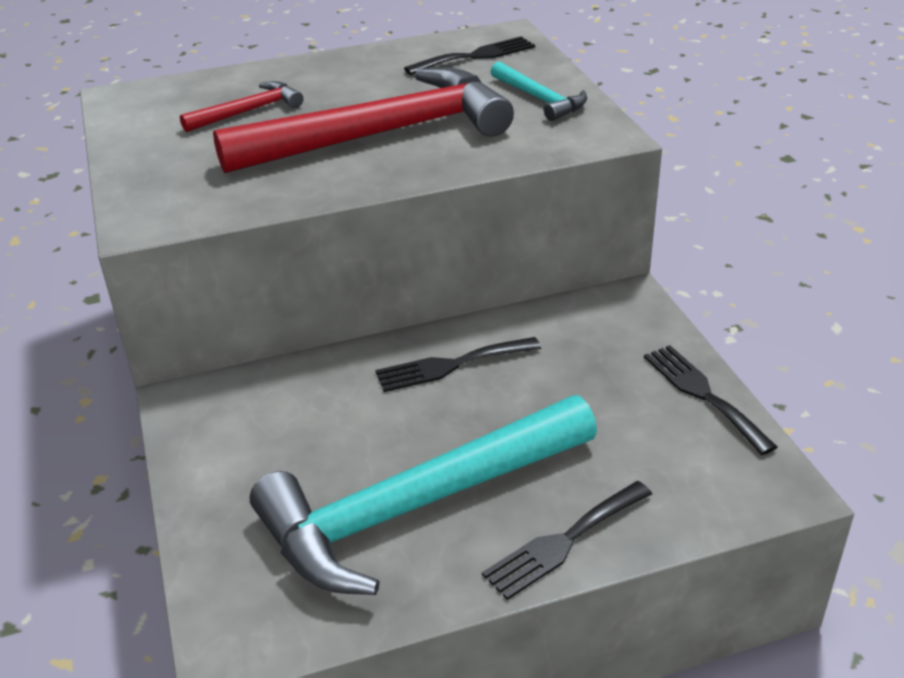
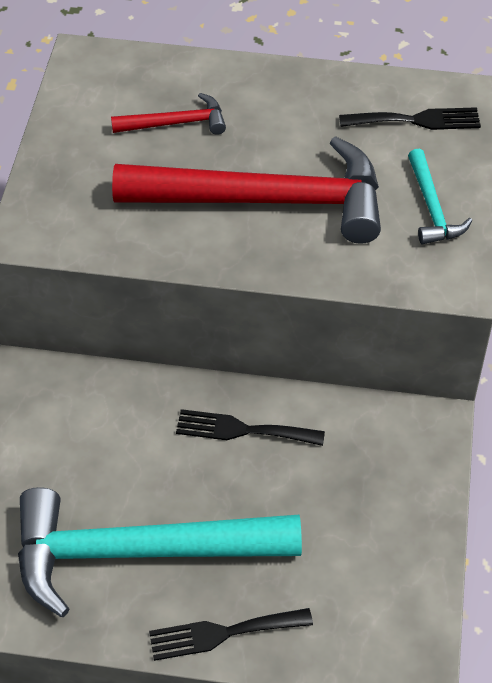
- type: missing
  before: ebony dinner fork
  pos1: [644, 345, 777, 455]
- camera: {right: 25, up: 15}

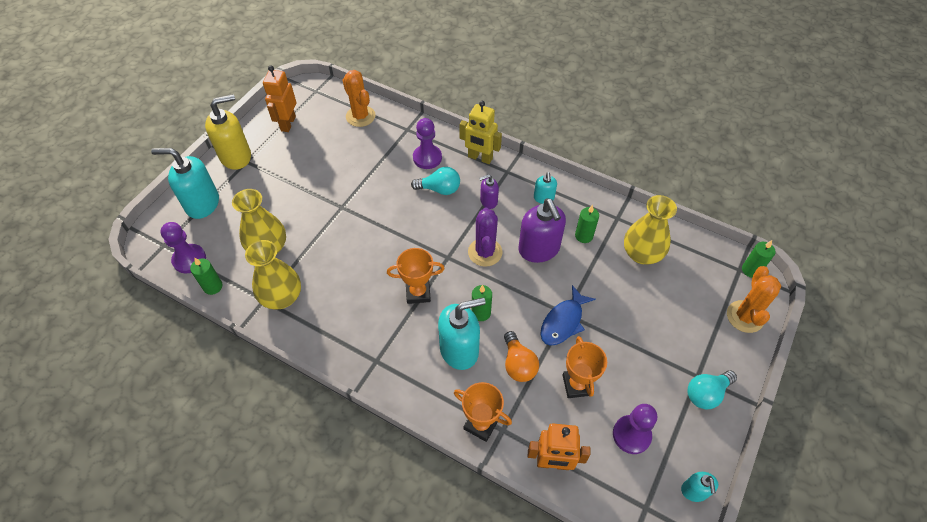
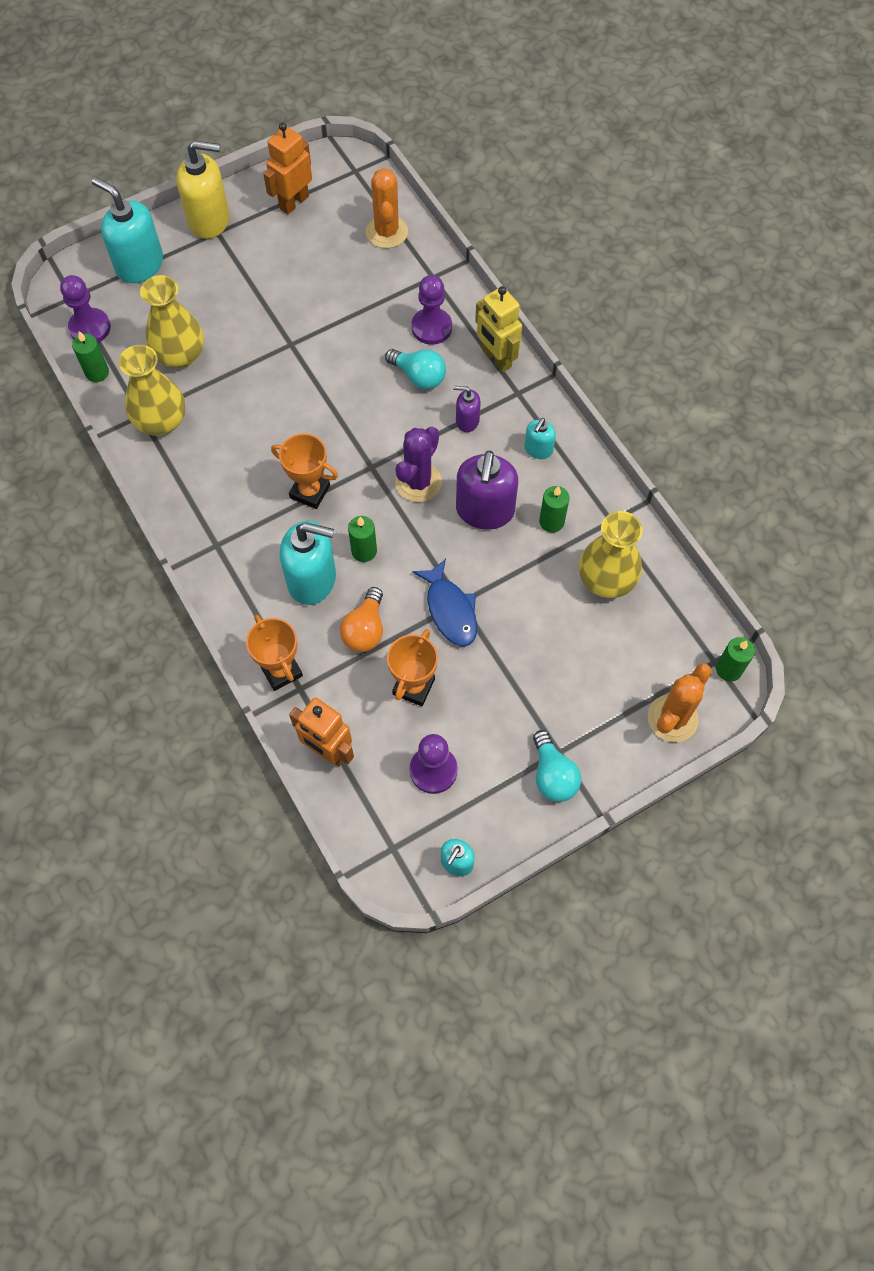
- type: spun
  before: royal blue fish figure
  pos1: [540, 285, 596, 346]
  pos2: [412, 559, 477, 647]
  turn: -90
- type: spun
  before: turquoise lightbulb
  pos1: [687, 371, 737, 409]
  pos2: [533, 730, 581, 802]
  turn: -105
- camera: {right: 30, up: 10}

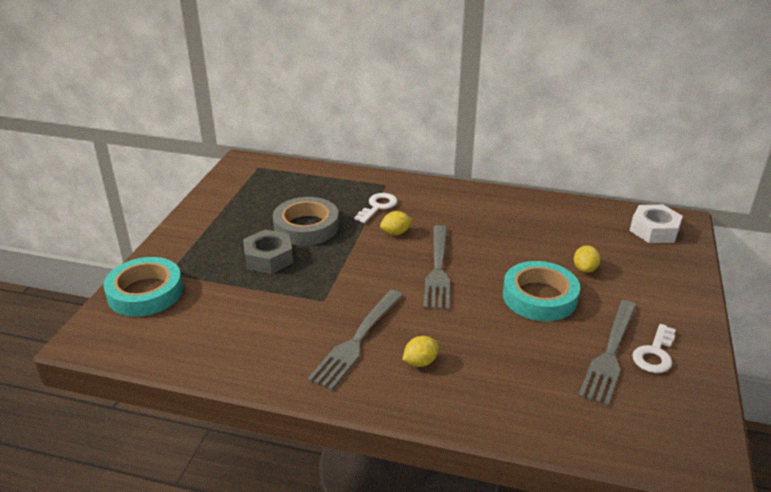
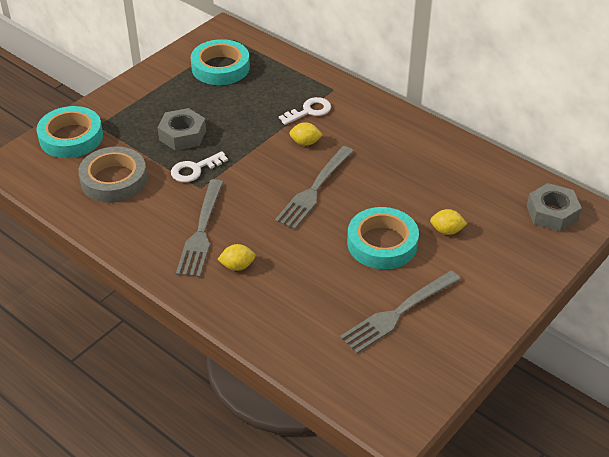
- type: relocated
  before: gray tape
  pos1: [273, 197, 339, 246]
  pos2: [78, 147, 147, 203]
- type: colour
  before: snow-white hexagon nut
  after: gray hexagon nut
  pos1: [630, 205, 683, 243]
  pos2: [527, 183, 582, 232]
- type: spun
  before: golden toy lemon
  pos1: [574, 245, 600, 273]
  pos2: [430, 209, 467, 235]
  turn: 60
- type: spun
  before: gray dinner fork
  pos1: [307, 290, 403, 390]
  pos2: [176, 179, 223, 277]
  turn: -45
- type: relocated
  before: snow-white latchkey
  pos1: [632, 324, 676, 373]
  pos2: [171, 151, 228, 182]
- type: appeared
  after: turquoise tape
  pos2: [191, 39, 250, 85]
- camera: {right: 25, up: 10}

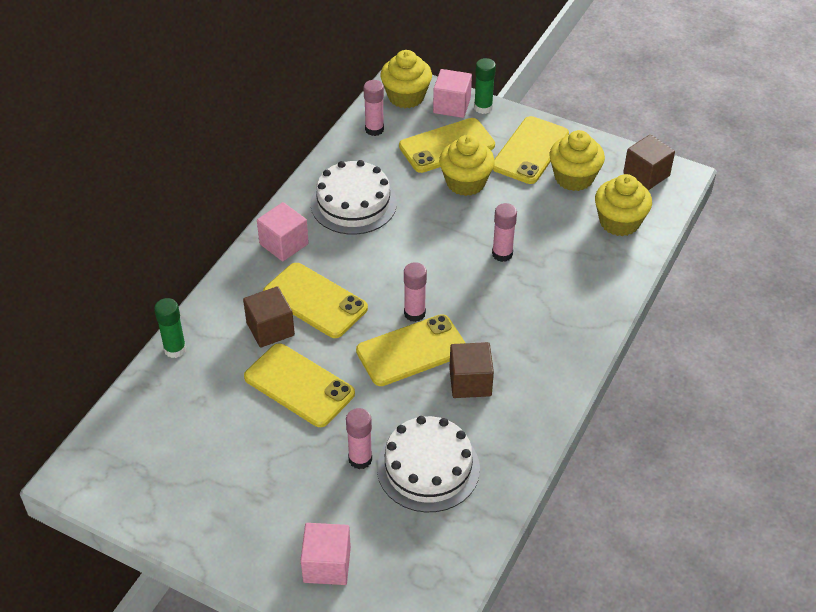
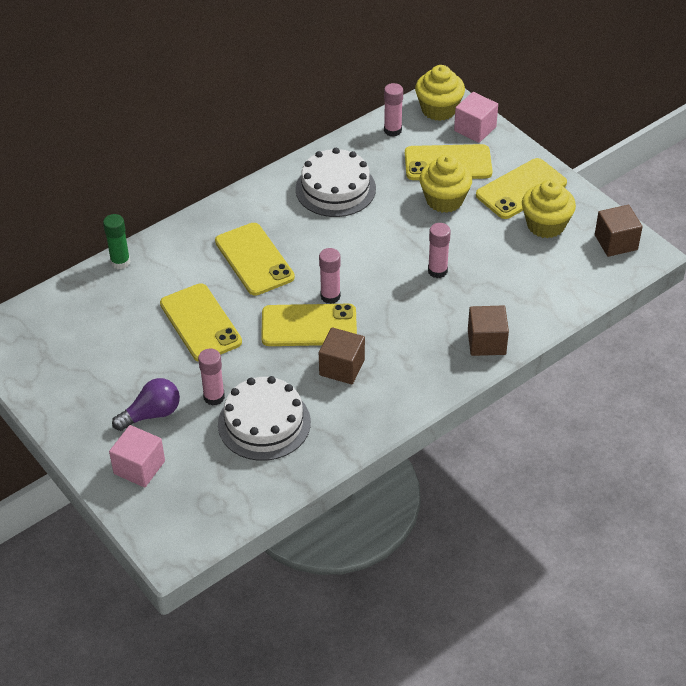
- type: missing
  before: emerald stick of glue
  pos1: [474, 58, 496, 114]
- type: missing
  before: golden muffin
  pos1: [595, 174, 652, 236]
- type: missing
  before: rose-pink block
  pos1: [257, 202, 309, 261]
- type: relocated
  before: brown block
  pos1: [243, 286, 295, 348]
  pos2: [468, 305, 509, 356]
- type: appeared
  after: violet lightbulb
  pos2: [112, 378, 180, 431]
- camera: {right: 25, up: 0}

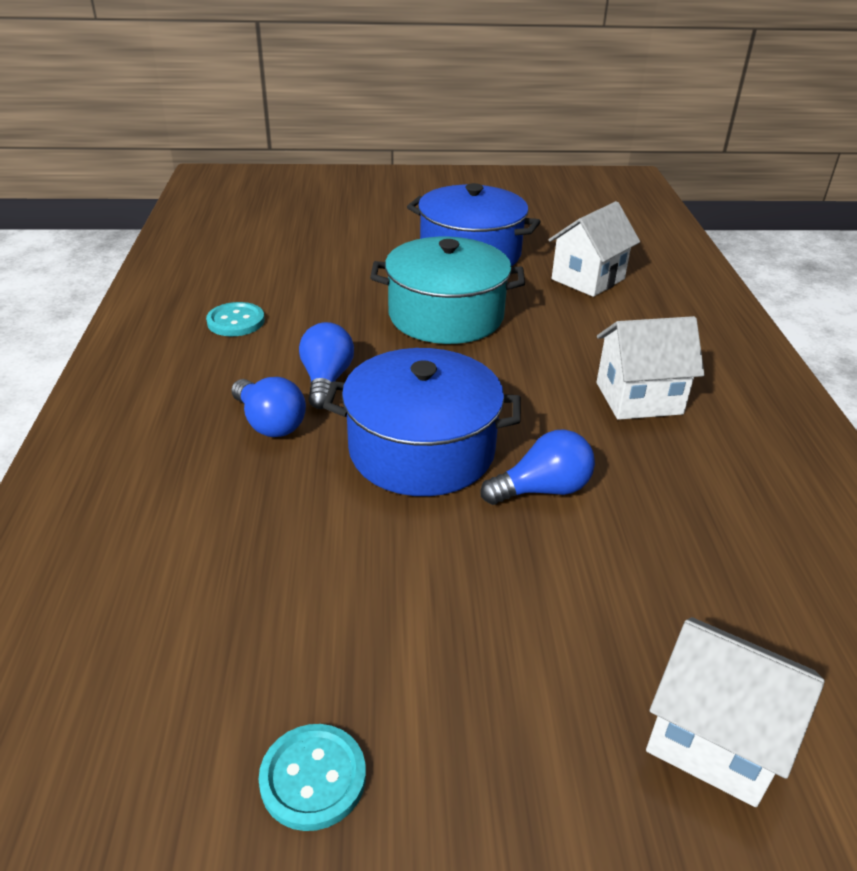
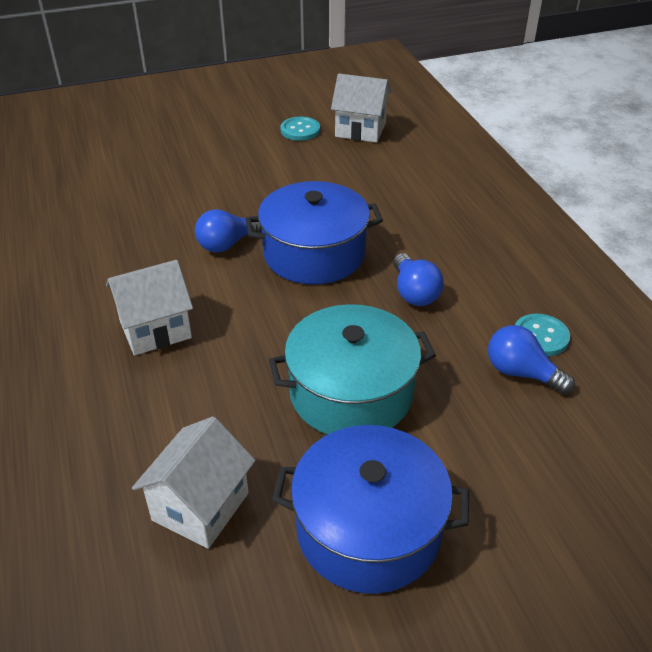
- type: relocated
  before: royal blue lightbulb
  pos1: [231, 377, 306, 437]
  pos2: [488, 325, 575, 394]
- type: relocated
  before: snow-white house
  pos1: [646, 617, 825, 807]
  pos2: [331, 74, 392, 143]
- camera: {right: 165, up: 5}

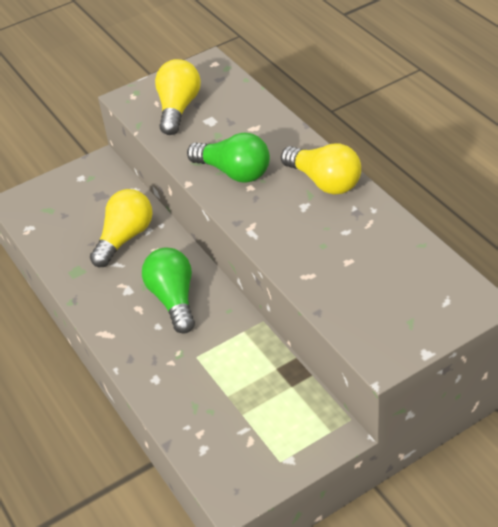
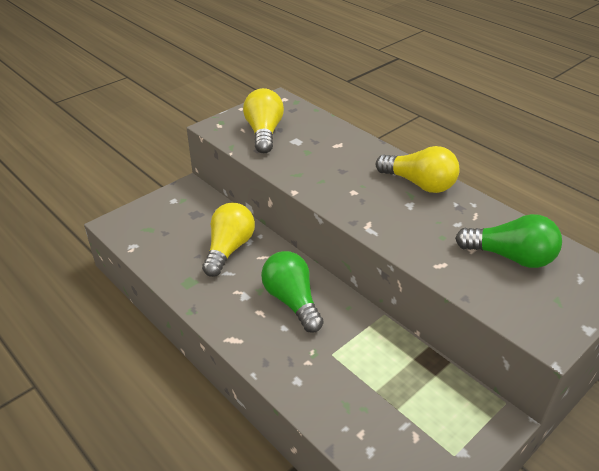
- type: relocated
  before: emerald lightbulb
  pos1: [187, 133, 270, 183]
  pos2: [455, 214, 562, 268]
- camera: {right: -15, up: -5}

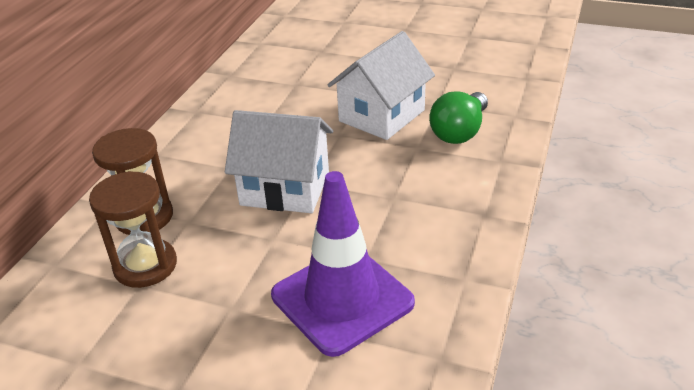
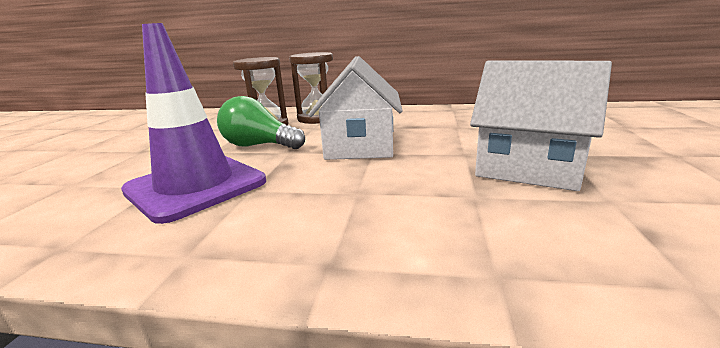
- type: relocated
  before: emerald lightbulb
  pos1: [429, 91, 488, 144]
  pos2: [217, 96, 305, 149]
- camera: {right: 80, up: -15}

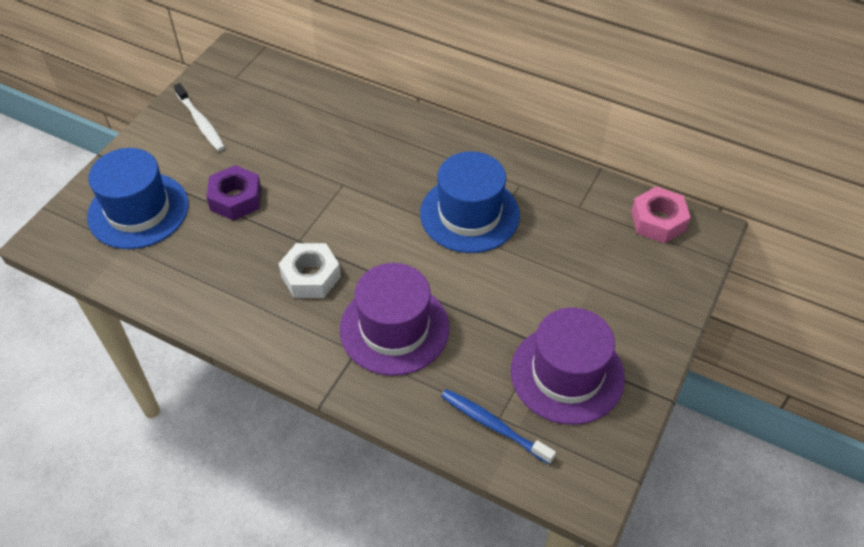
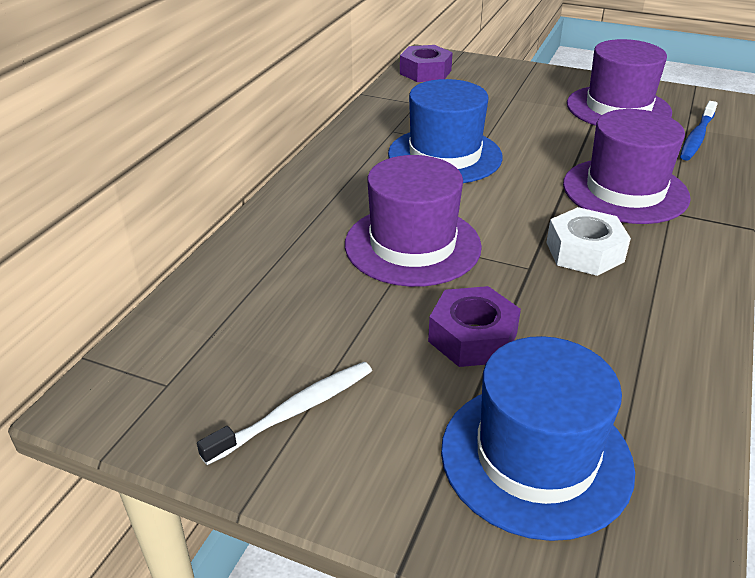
- type: colour
  before: rose-pink hexagon nut
  after: violet hexagon nut
  pos1: [631, 186, 691, 243]
  pos2: [400, 45, 453, 82]
- type: appeared
  after: violet hat
  pos2: [345, 155, 482, 287]
- camera: {right: -95, up: -15}

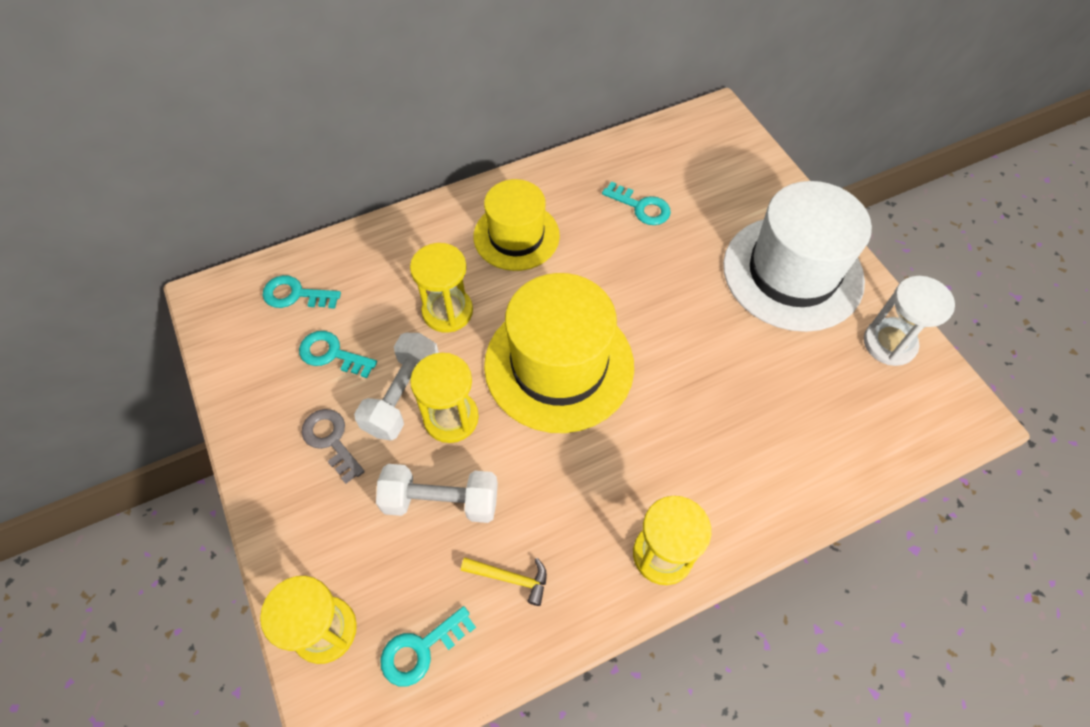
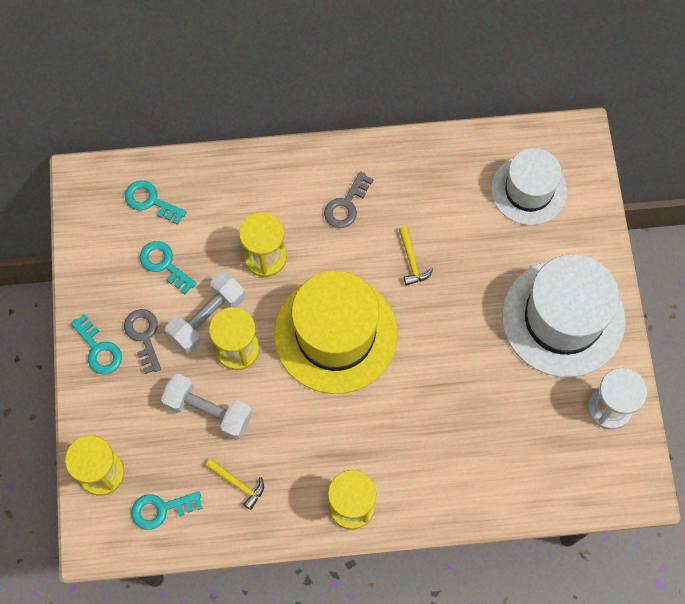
- type: exchanged
  before: golden hat
  after: gray latchkey
  pos1: [474, 179, 560, 271]
  pos2: [324, 171, 374, 228]
- type: relocated
  before: turquoise latchkey
  pos1: [602, 181, 671, 225]
  pos2: [71, 314, 122, 374]
- type: appeared
  after: snow-white hat
  pos2: [491, 148, 567, 225]
- type: appeared
  after: golden claw hammer
  pos2: [399, 226, 433, 286]
- camera: {right: 20, up: 10}

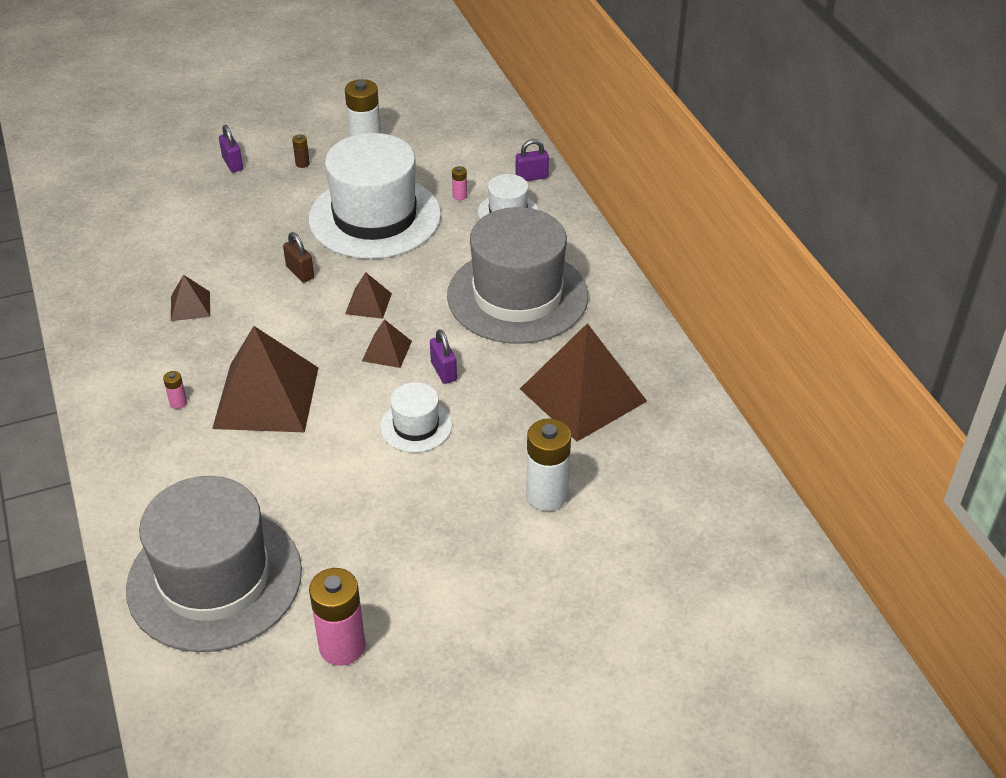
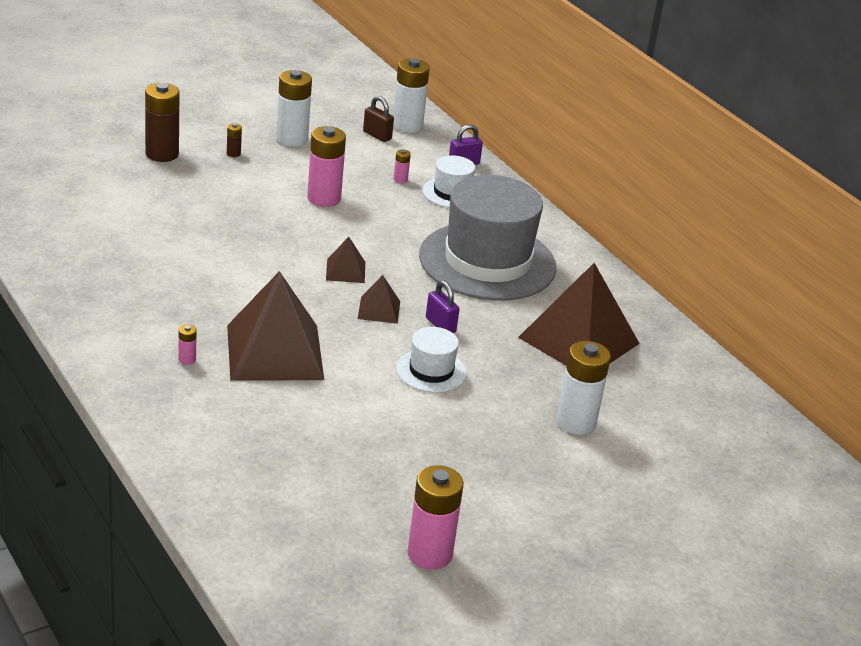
- type: exchanged
  before: violet lock
  after: brown battery
  pos1: [219, 125, 243, 172]
  pos2: [145, 83, 180, 162]
- type: exchanged
  before: snow-white hat
  after: rose-pink battery
  pos1: [309, 133, 441, 259]
  pos2: [307, 126, 346, 207]
- type: relocated
  before: brown lock
  pos1: [283, 232, 314, 283]
  pos2: [363, 96, 394, 142]
- type: missing
  before: brown pyramid shape
  pos1: [171, 275, 210, 321]
- type: missing
  before: gray hat
  pos1: [126, 476, 302, 652]
- type: appeared
  after: snow-white battery
  pos2: [393, 58, 430, 133]
- camera: {right: -15, up: -10}

